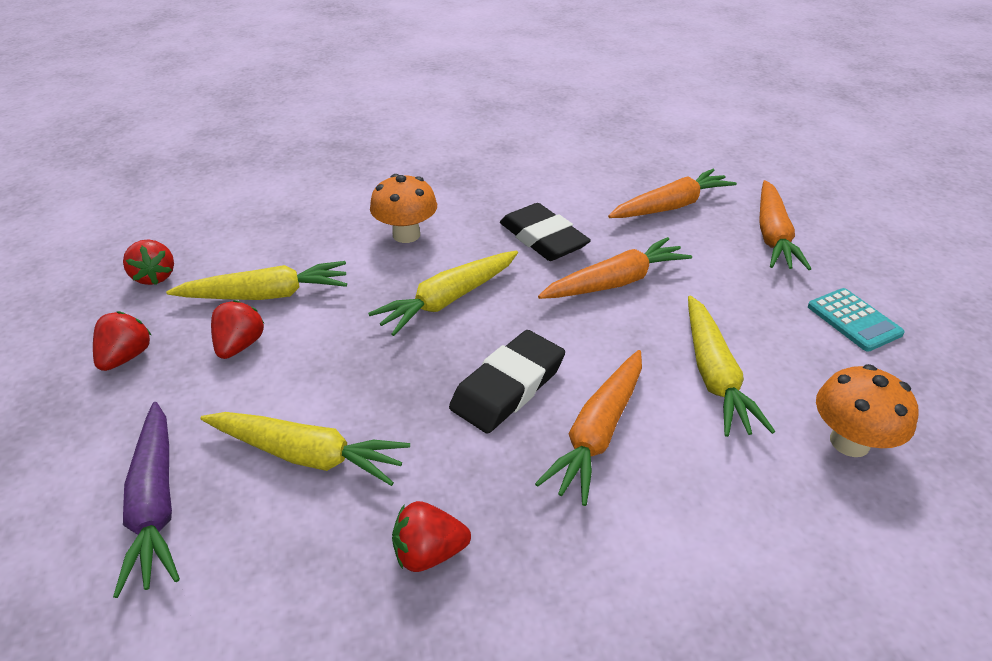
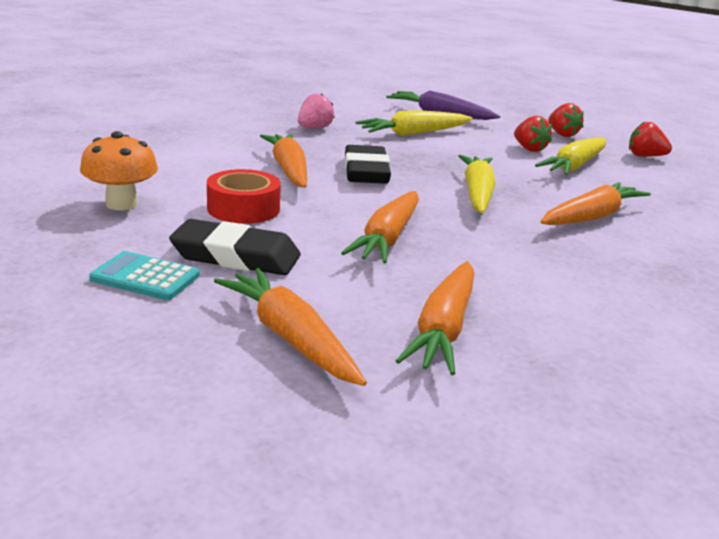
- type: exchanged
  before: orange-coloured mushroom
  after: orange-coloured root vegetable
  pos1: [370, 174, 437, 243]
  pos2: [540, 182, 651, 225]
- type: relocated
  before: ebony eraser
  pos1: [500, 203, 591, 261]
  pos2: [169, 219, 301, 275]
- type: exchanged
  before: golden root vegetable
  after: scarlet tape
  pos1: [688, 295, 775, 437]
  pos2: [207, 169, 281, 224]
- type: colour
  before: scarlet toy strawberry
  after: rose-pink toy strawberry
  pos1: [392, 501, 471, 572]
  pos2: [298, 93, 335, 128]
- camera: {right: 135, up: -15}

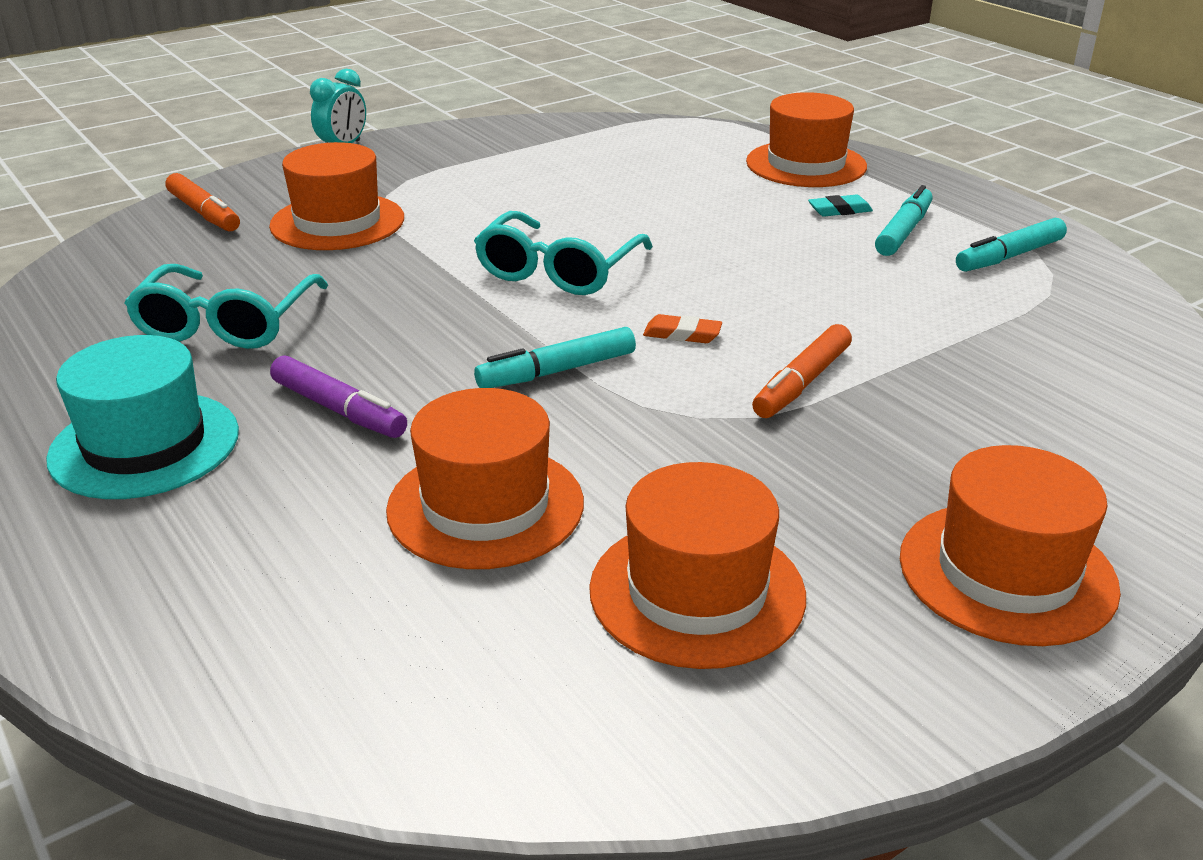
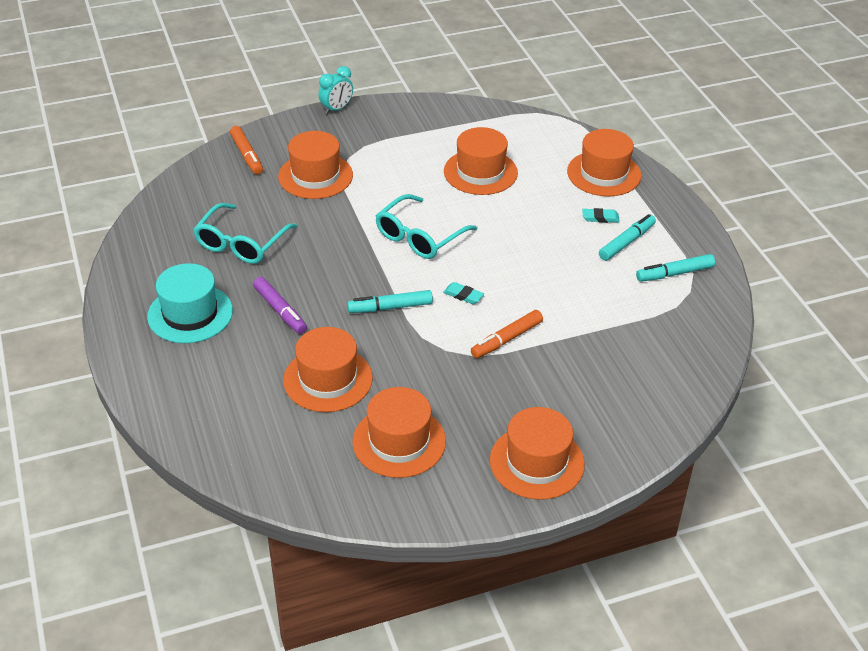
- type: colour
  before: orange-coloured eraser
  after: turquoise eraser
  pos1: [643, 314, 722, 343]
  pos2: [443, 282, 484, 304]
- type: appeared
  after: orange-coloured hat
  pos2: [444, 127, 518, 195]
- camera: {right: 15, up: 10}

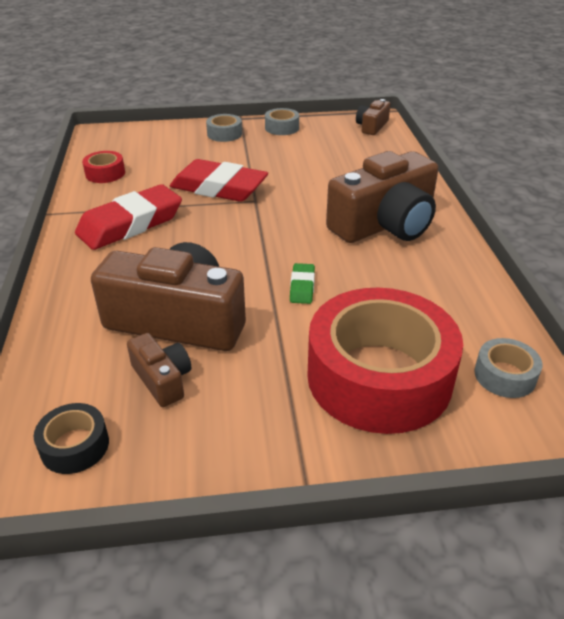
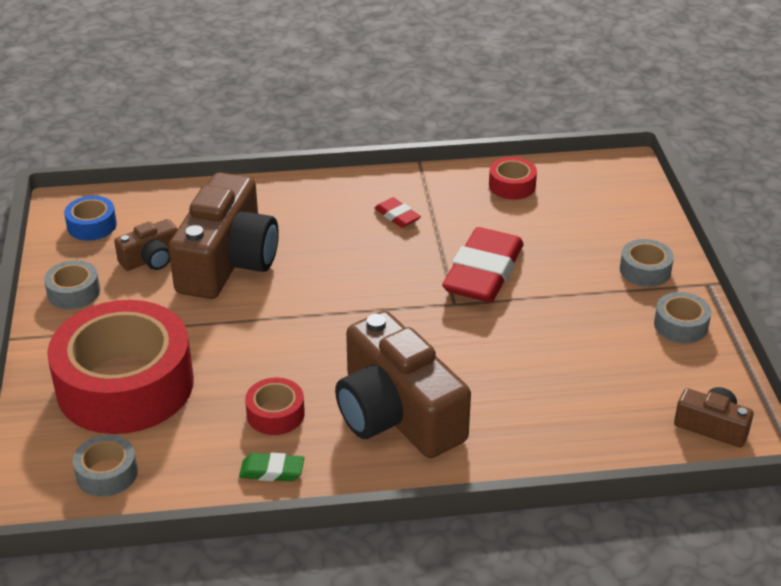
- type: size
  before: scarlet eraser
  pos1: [75, 184, 182, 250]
  pos2: [374, 197, 421, 228]
  scale: 0.45
- type: relocated
  before: emerald eraser
  pos1: [290, 263, 315, 304]
  pos2: [239, 453, 304, 481]
- type: colour
  before: ebony tape
  after: royal blue tape
  pos1: [33, 403, 109, 474]
  pos2: [64, 196, 117, 241]
- type: appeared
  after: gray tape
  pos2: [44, 260, 100, 309]
- type: appeared
  after: scarlet tape
  pos2: [245, 378, 305, 435]
- camera: {right: 90, up: 0}

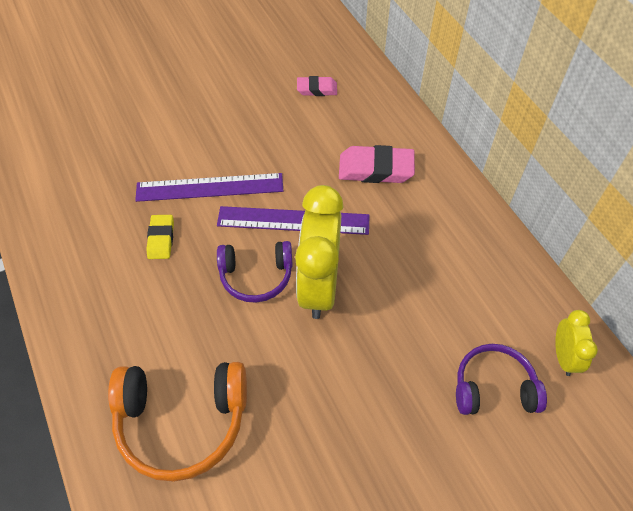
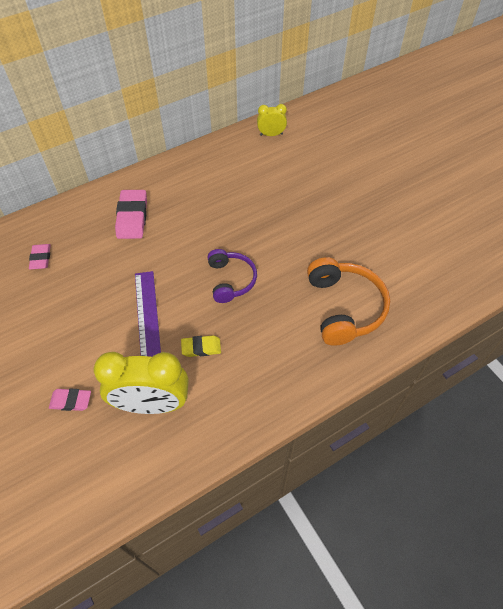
- type: relocated
  before: golden clock
  pos1: [295, 185, 344, 319]
  pos2: [94, 352, 189, 414]
- type: missing
  before: violet measuring stick
  pos1: [217, 206, 370, 235]
- type: missing
  before: violet over-ear headphones
  pos1: [456, 344, 547, 415]
- type: appeared
  after: rose-pink eraser
  pos2: [49, 388, 91, 411]
- camera: {right: -95, up: 0}

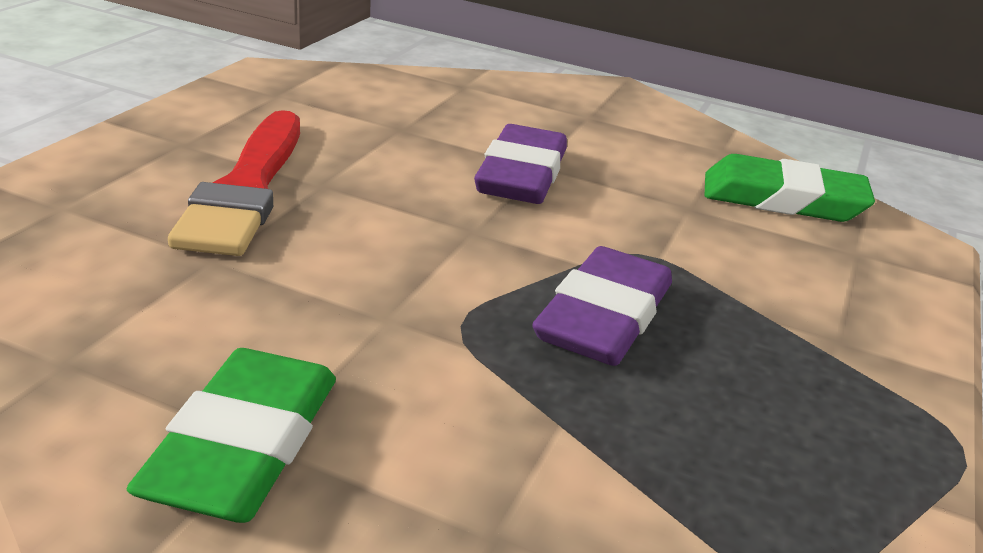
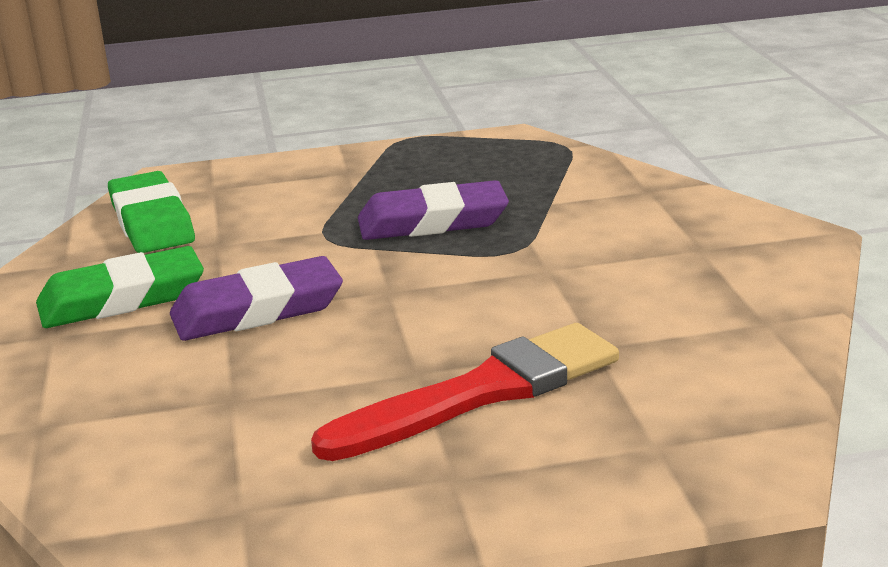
- type: relocated
  before: emerald eraser
  pos1: [127, 348, 336, 523]
  pos2: [36, 246, 204, 328]
- camera: {right: -120, up: -5}

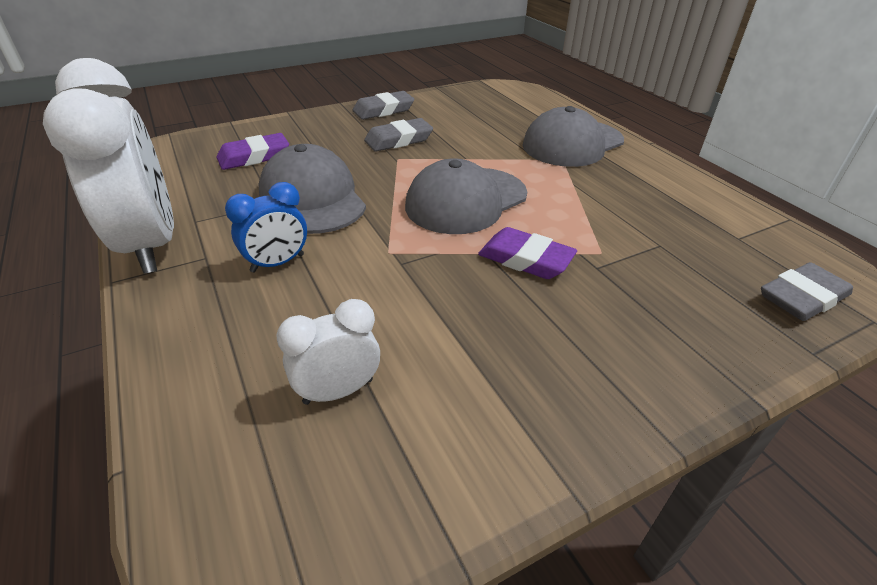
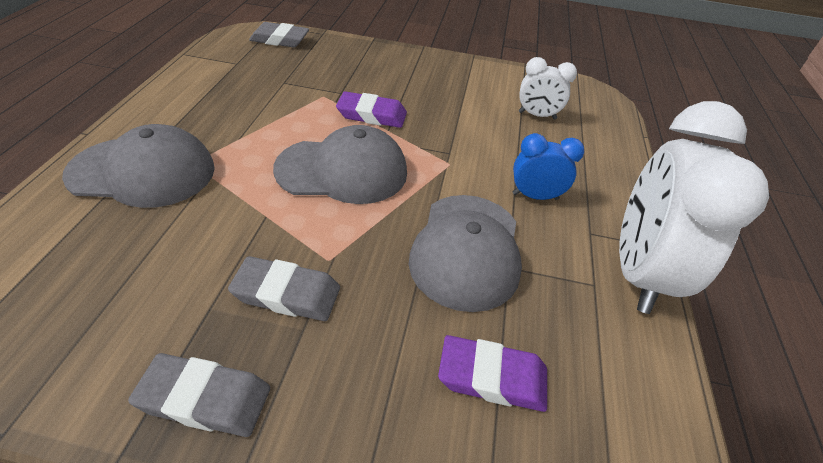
- type: spun
  before: violet eraser
  pos1: [478, 227, 577, 279]
  pos2: [336, 91, 407, 128]
  turn: -60
- camera: {right: -145, up: 5}

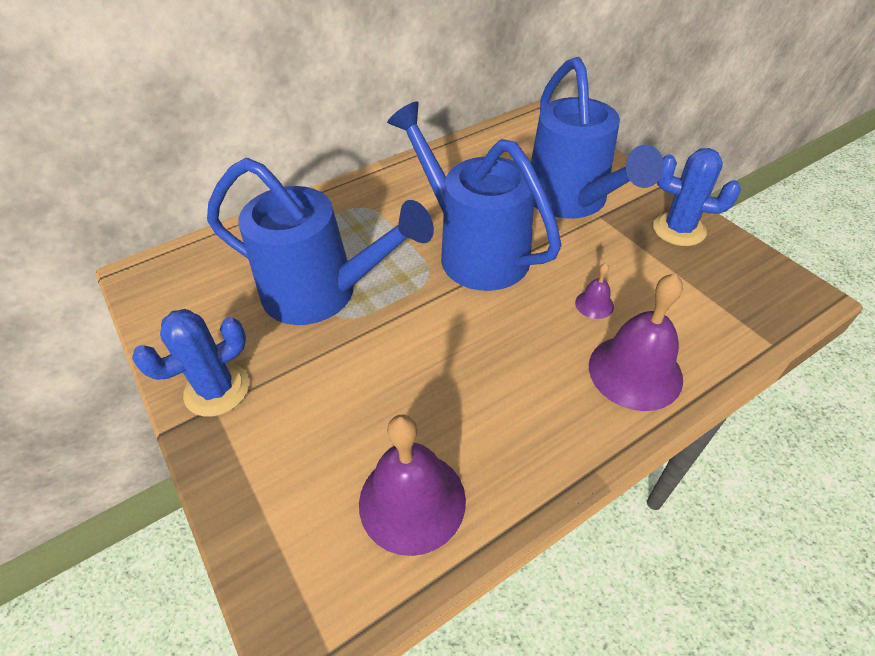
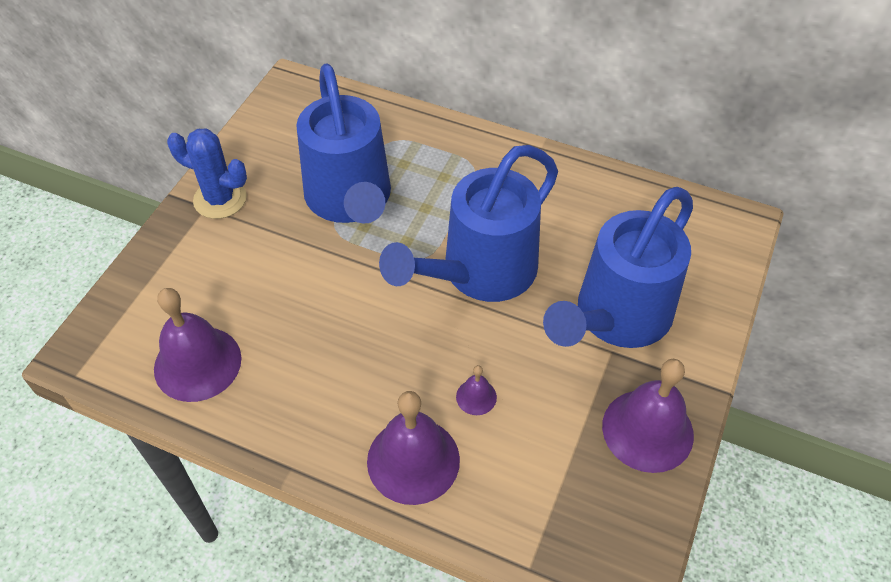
- type: spun
  before: royal blue watering pot
  pos1: [387, 101, 561, 291]
  pos2: [379, 145, 558, 302]
  turn: -150
- type: exchanged
  before: royal blue cactus
  after: violet hand bell
  pos1: [653, 148, 741, 246]
  pos2: [602, 359, 694, 473]
- camera: {right: 55, up: 5}

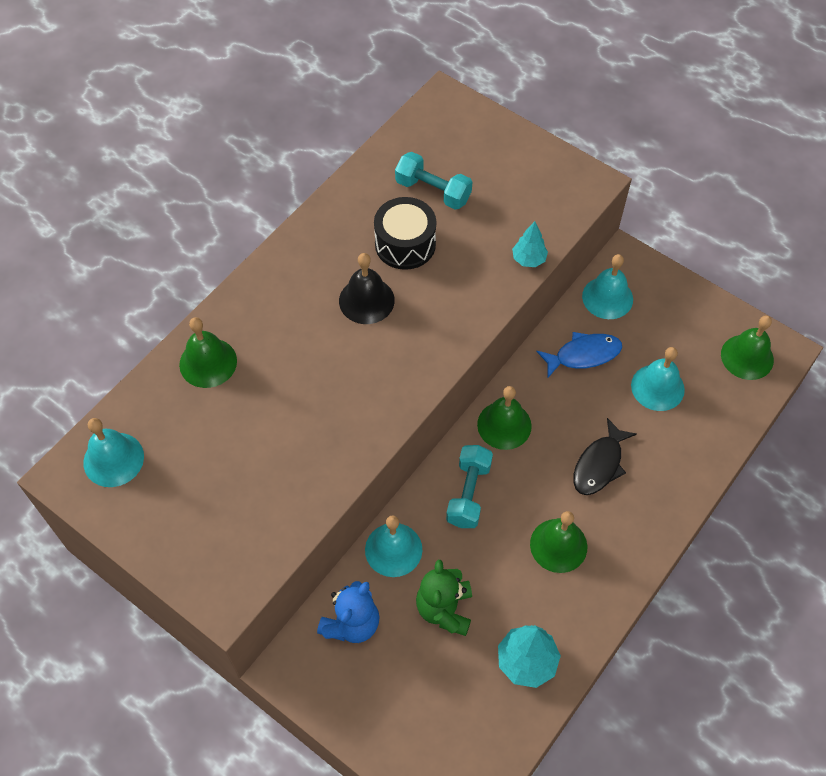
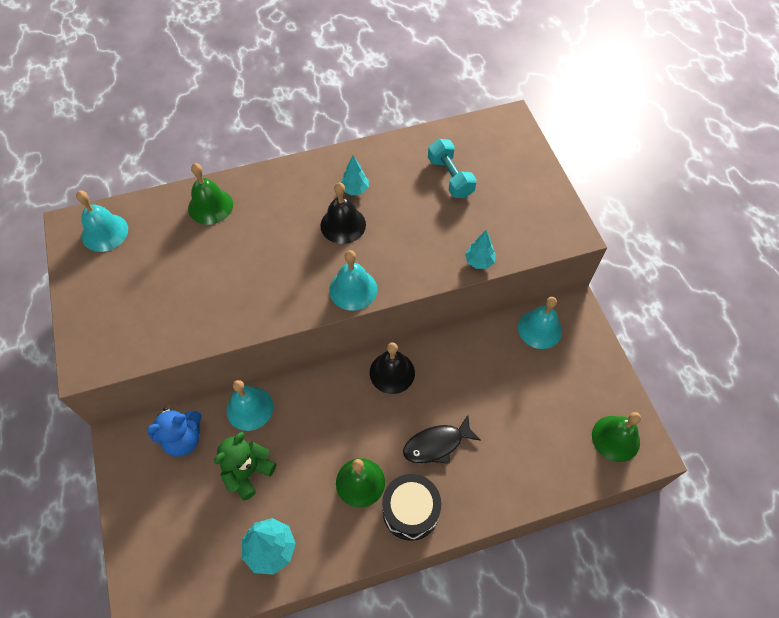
- type: relocated
  before: ebony drum
  pos1: [374, 197, 436, 270]
  pos2: [382, 474, 441, 541]
- type: missing
  before: royal blue fish figure
  pos1: [536, 332, 622, 378]
- type: relocated
  before: turquoise hand bell
  pos1: [631, 347, 685, 411]
  pos2: [329, 250, 377, 311]
- type: colour
  before: emerald hand bell
  after: ebony hand bell
  pos1: [477, 386, 532, 450]
  pos2: [370, 342, 415, 394]
- type: missing
  before: turquoise free weight
  pos1: [446, 445, 493, 528]
- type: appeared
  after: turquoise fir tree
  pos2: [341, 155, 369, 195]
- camera: {right: 35, up: 0}

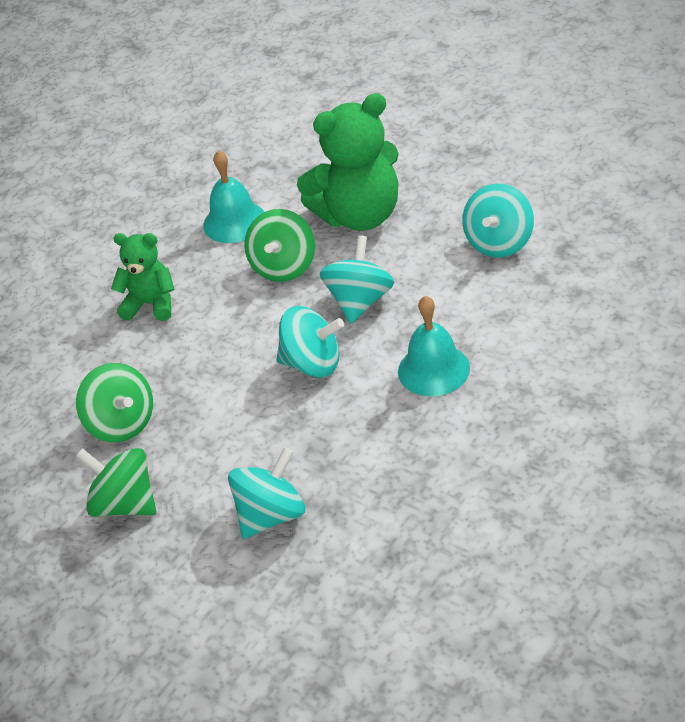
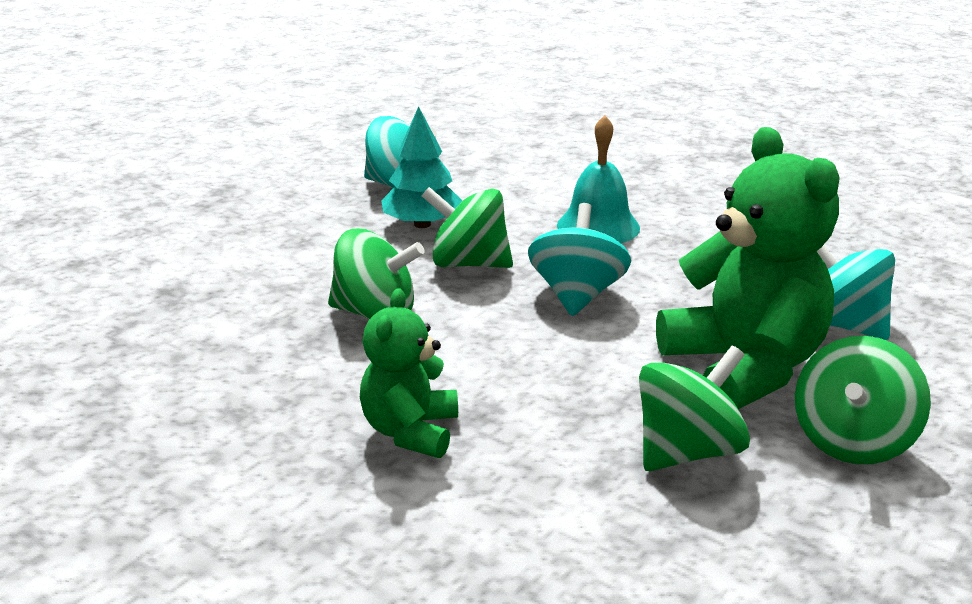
- type: relocated
  before: emerald teddy bear
  pos1: [297, 93, 399, 231]
  pos2: [656, 127, 839, 409]
- type: missing
  before: turquoise hand bell
  pos1: [203, 150, 264, 243]
- type: colour
  before: turquoise whirligig
  after: emerald whirligig
  pos1: [320, 235, 395, 324]
  pos2: [421, 187, 513, 268]
- type: appeared
  after: turquoise fir tree
  pos2: [381, 106, 462, 228]
- camera: {right: -95, up: -15}

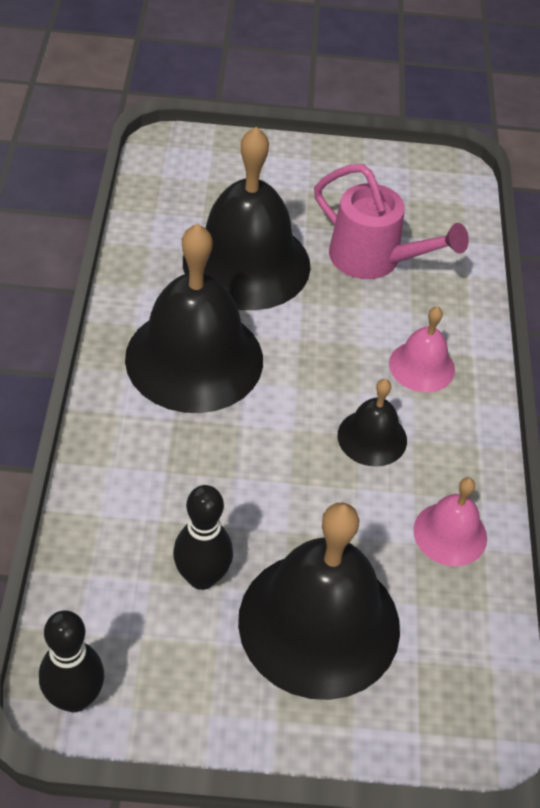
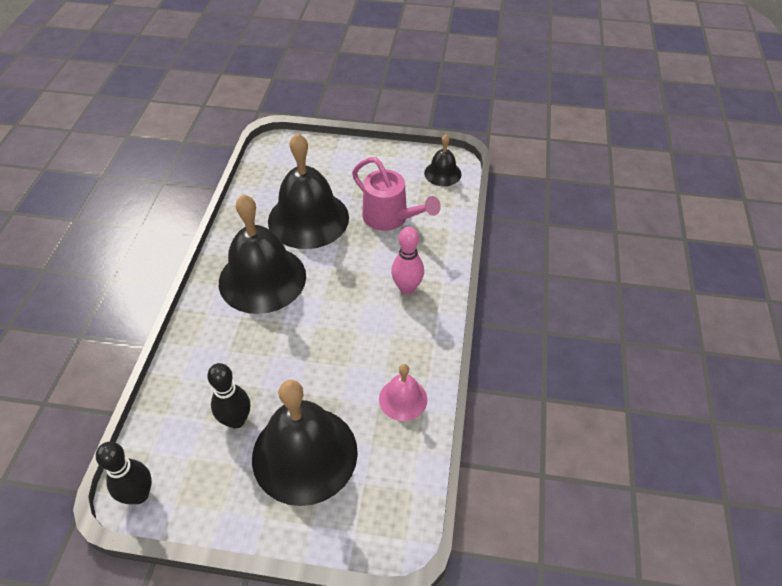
- type: exchanged
  before: rose-pink hand bell
  after: rose-pink skittle
  pos1: [389, 306, 455, 392]
  pos2: [391, 227, 424, 294]
- type: relocated
  before: ebony hand bell
  pos1: [338, 379, 407, 467]
  pos2: [424, 135, 461, 186]
- camera: {right: 10, up: 0}

